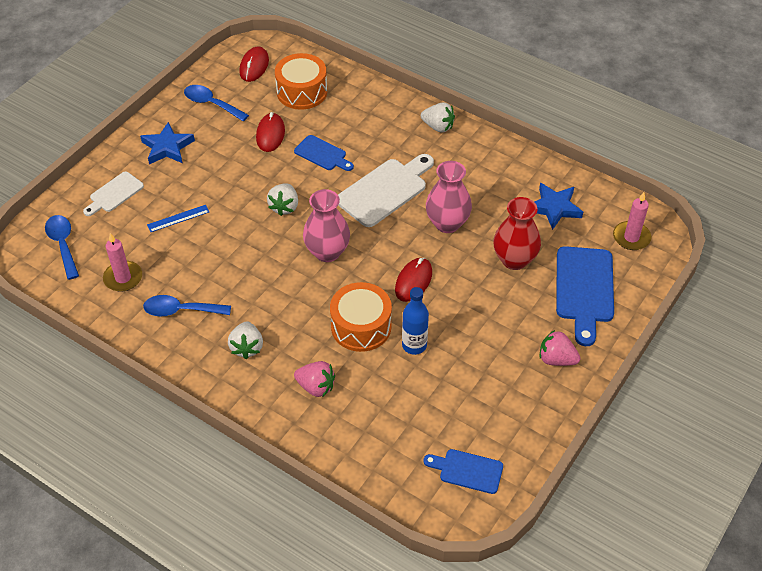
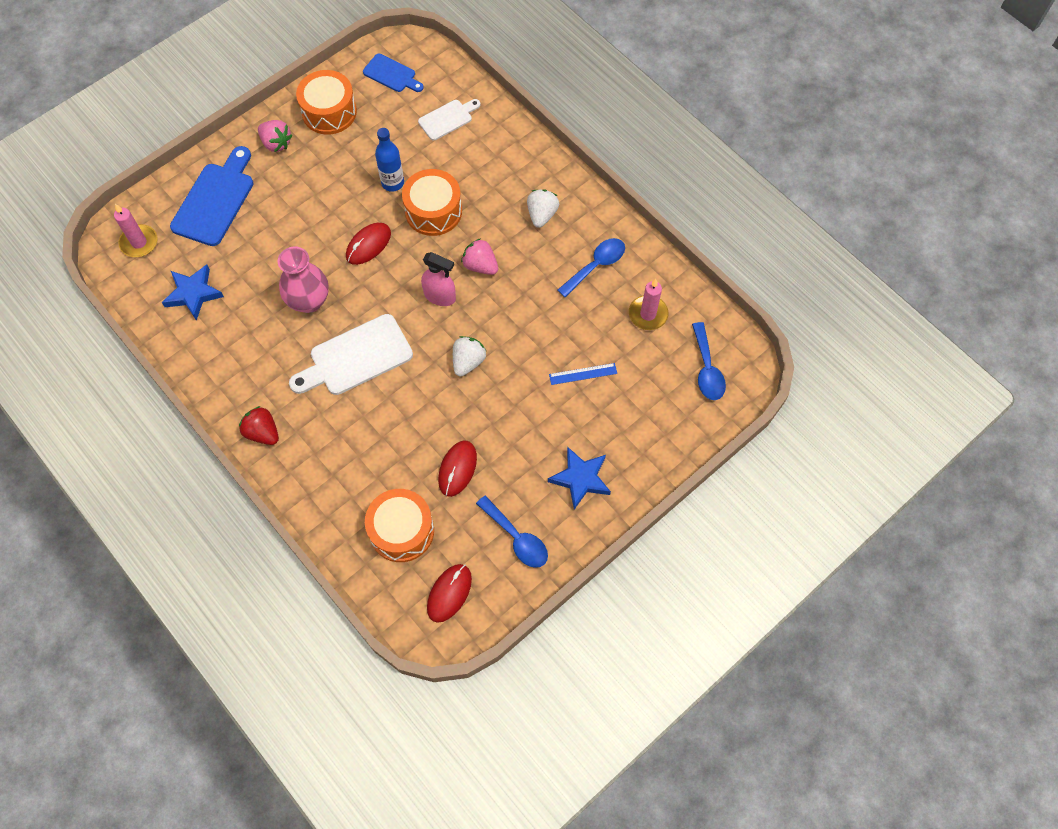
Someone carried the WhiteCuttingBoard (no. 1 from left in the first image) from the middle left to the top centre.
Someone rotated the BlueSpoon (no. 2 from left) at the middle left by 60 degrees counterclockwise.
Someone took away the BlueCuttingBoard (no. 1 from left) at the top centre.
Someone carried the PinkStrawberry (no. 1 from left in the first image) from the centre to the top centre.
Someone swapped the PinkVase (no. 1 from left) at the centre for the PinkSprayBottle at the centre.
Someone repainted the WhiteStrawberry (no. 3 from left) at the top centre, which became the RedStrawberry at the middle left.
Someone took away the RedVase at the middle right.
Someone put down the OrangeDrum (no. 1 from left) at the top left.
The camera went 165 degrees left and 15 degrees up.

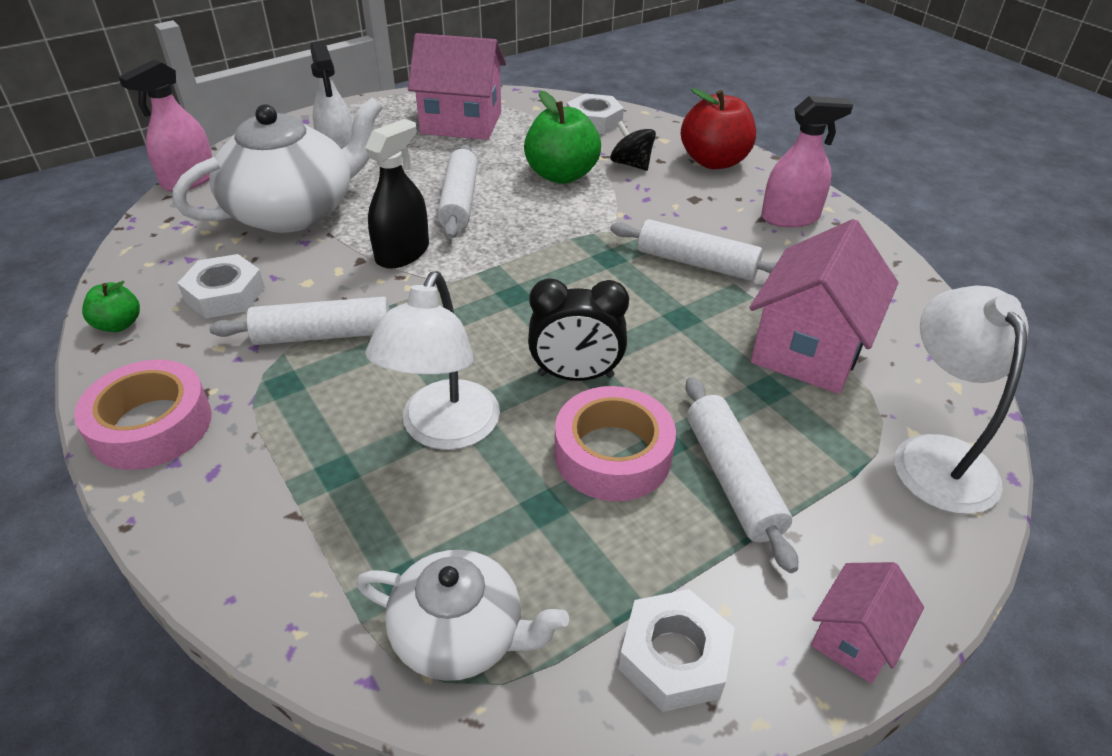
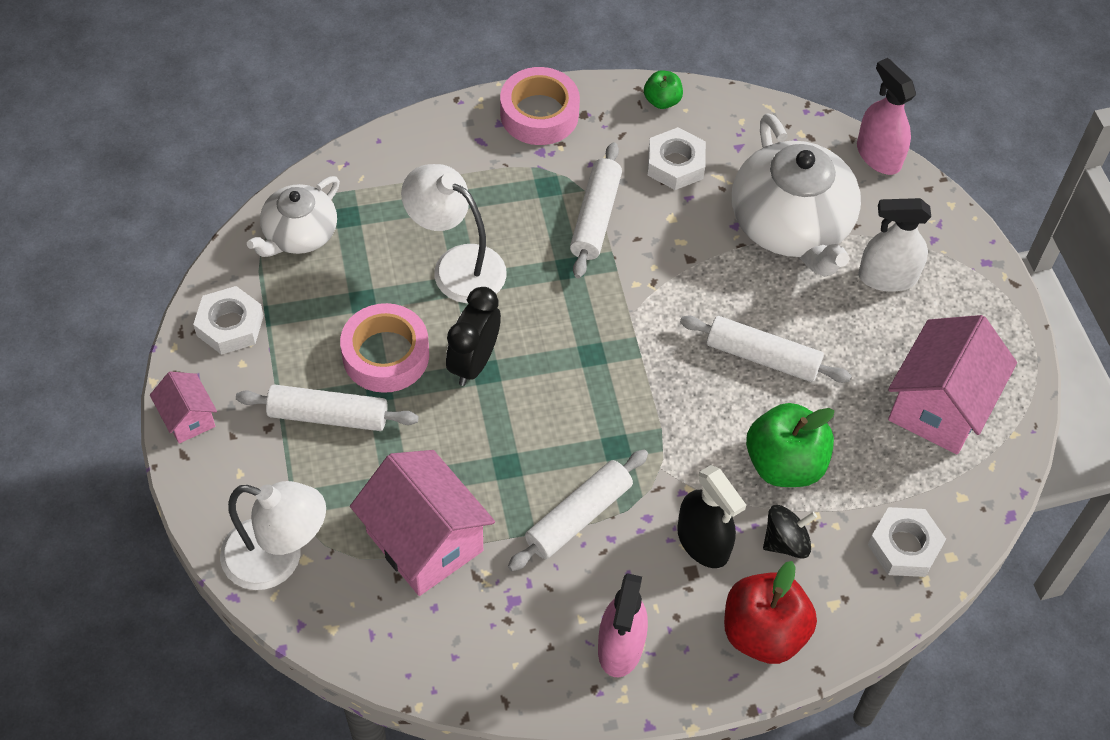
Someone carried the BlackSprayBottle from the top centre to the bottom centre.
The camera went 110 degrees right and 15 degrees up.

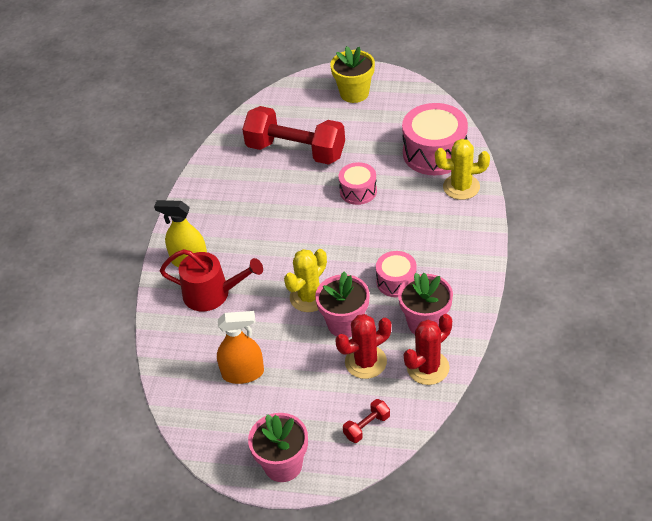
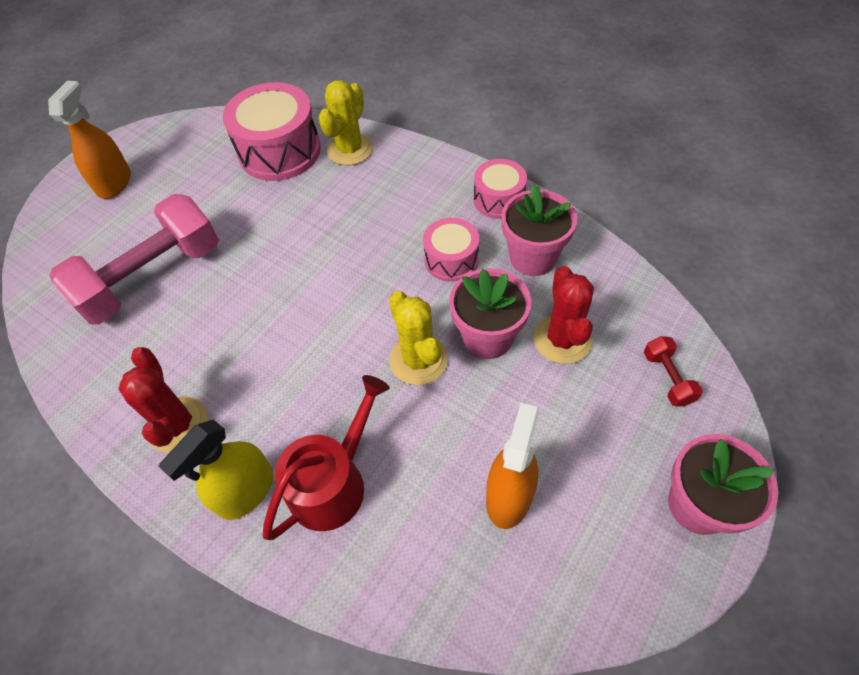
Someone repainted the RedDumbbell (no. 1 from left) at the top centre, which became the PinkDumbbell at the middle left.
Someone swapped the YellowFlowerPot at the top centre for the OrangeSprayBottle (no. 1 from left) at the top left.
Someone carried the PinkDrum (no. 1 from left in the first image) from the centre to the top centre.
Someone carried the RedCactus (no. 2 from left in the first image) from the bottom centre to the middle left.
The camera went 65 degrees left and 10 degrees up.

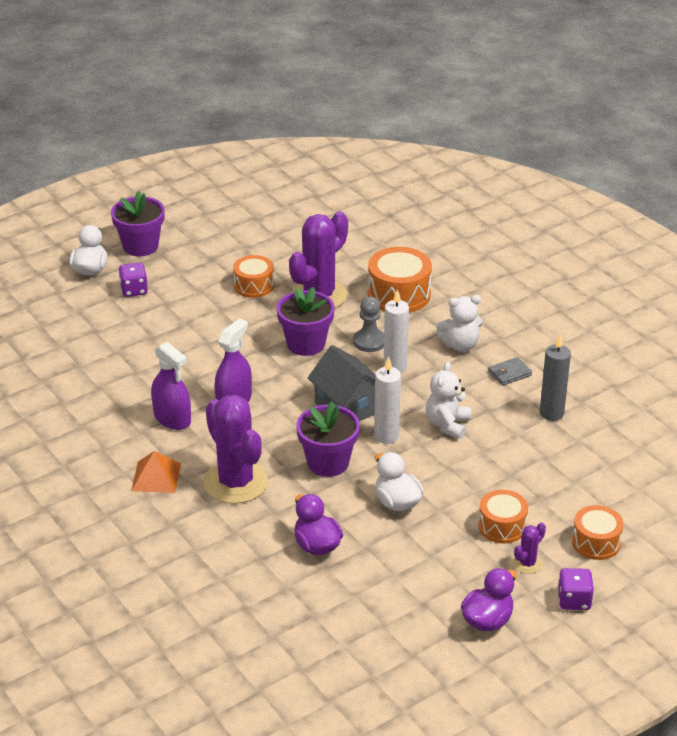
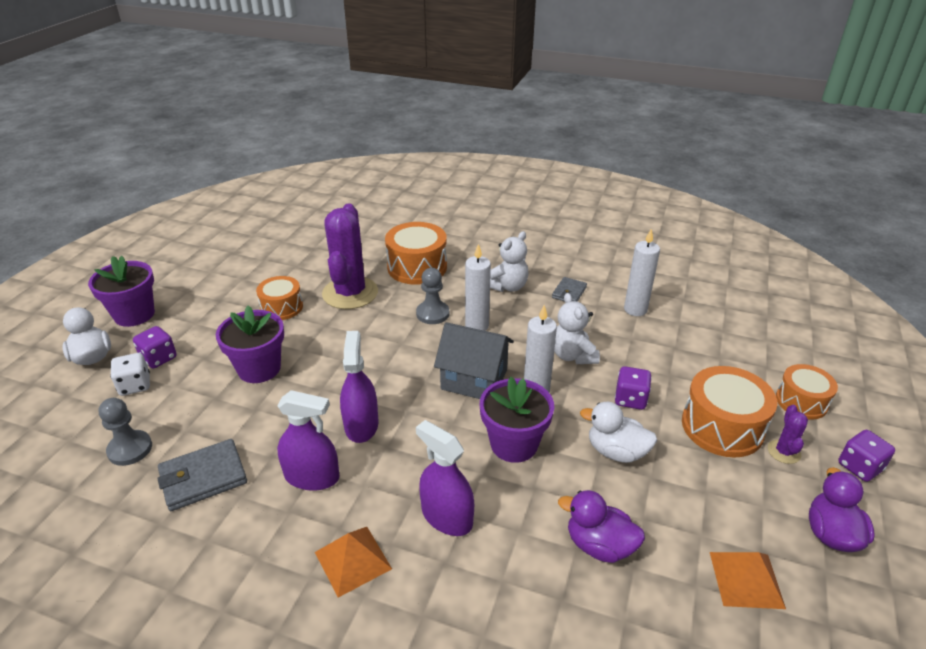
Someone swapped the PurpleCactus (no. 1 from left) at the centre for the PurpleSprayBottle (no. 3 from left) at the bottom centre.
Someone carried the PurpleFlowerPot (no. 2 from left) from the centre to the middle left.
Someone scaled the OrangeDrum (no. 3 from left) at the bottom right by 1.56.
Someone repainted the GreyCandle at the middle right, which became the WhiteCandle (no. 3 from left) at the middle right.
Someone put down the GreyPawn (no. 1 from left) at the middle left.
Someone put down the WhiteDice at the middle left.
Someone put down the GreyWallet (no. 1 from left) at the bottom left.
Someone put down the PurpleDice (no. 2 from left) at the middle right.
Someone put down the OrangePyramid (no. 2 from left) at the bottom right.
The camera went 35 degrees left and 0 degrees up.

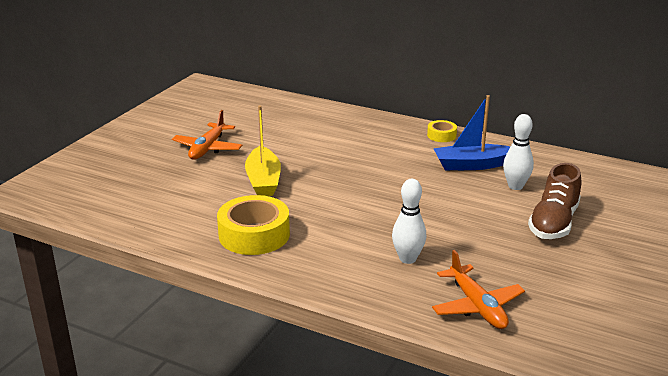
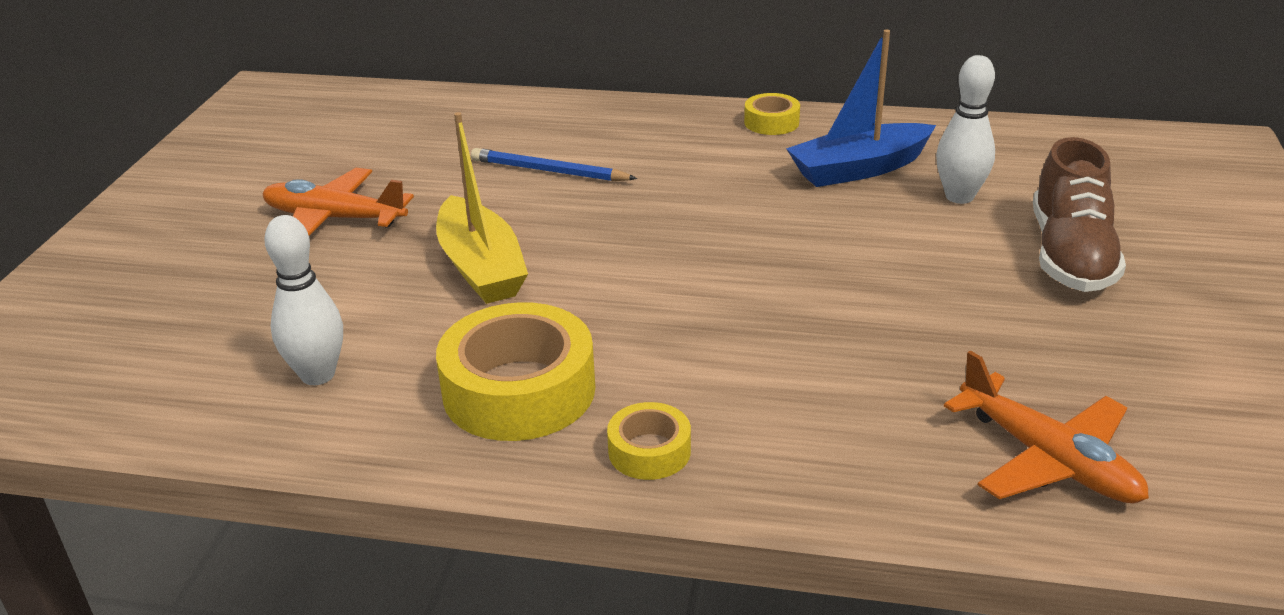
Someone rotated the OrangePlane (no. 1 from left) at the middle left by 105 degrees clockwise.
Someone carried the WhiteBowlingPin (no. 1 from left) from the centre to the middle left.
Someone put down the BluePencil at the top centre.
Someone put down the YellowTape (no. 2 from left) at the bottom centre.
The camera went 15 degrees left and 5 degrees up.

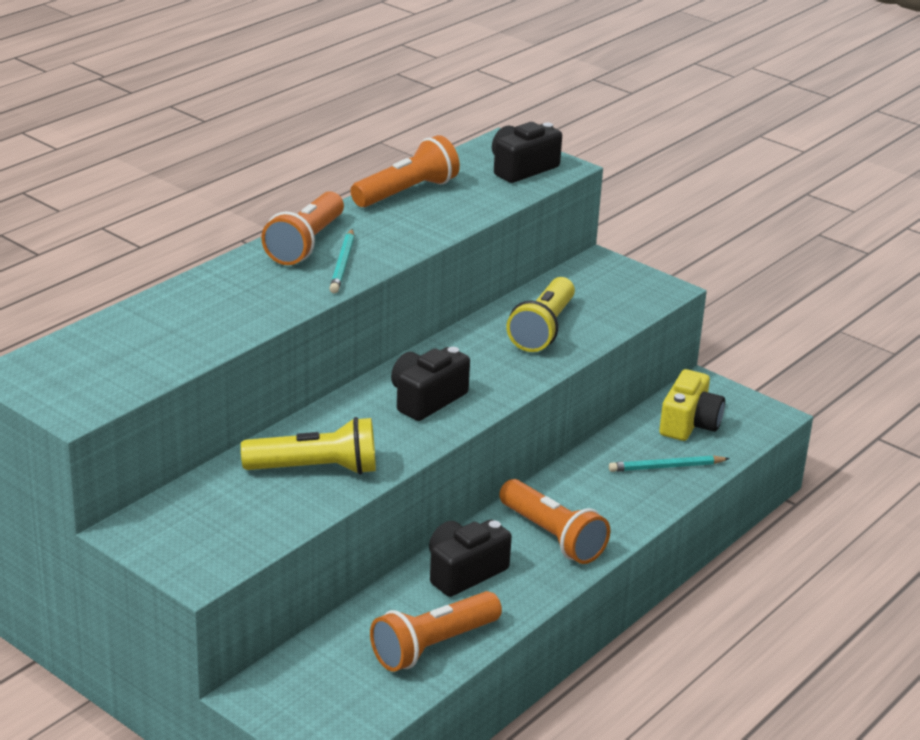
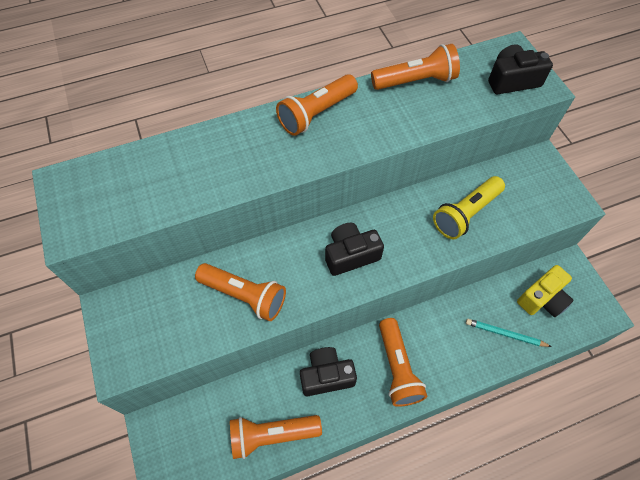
Someone repainted the YellowFlashlight (no. 1 from left) at the centre, which became the OrangeFlashlight (no. 1 from left) at the centre.
Someone took away the TurquoisePencil (no. 1 from left) at the centre.
The camera went 30 degrees right and 30 degrees up.

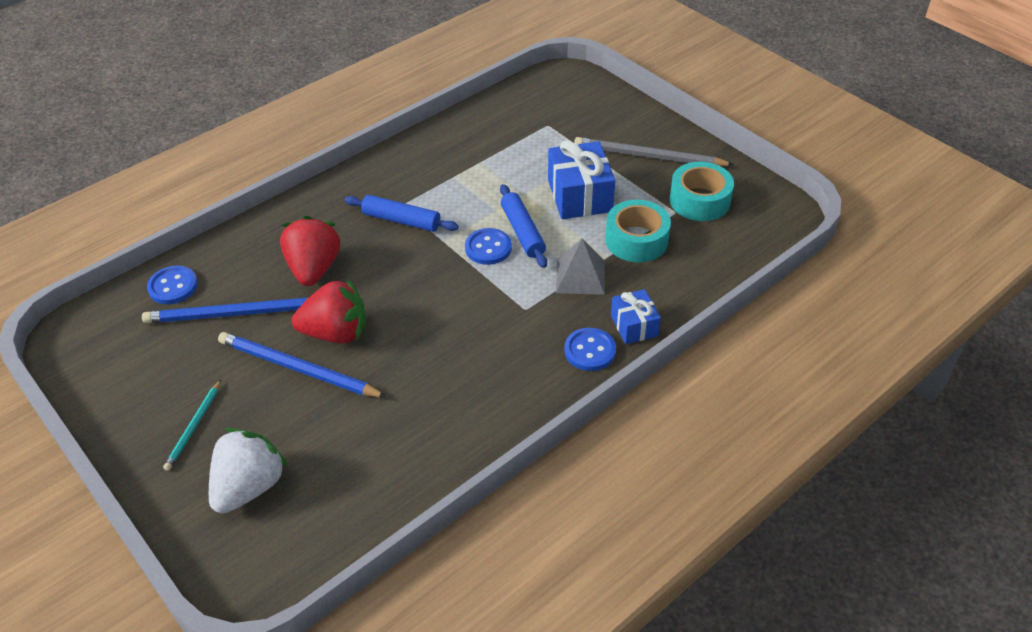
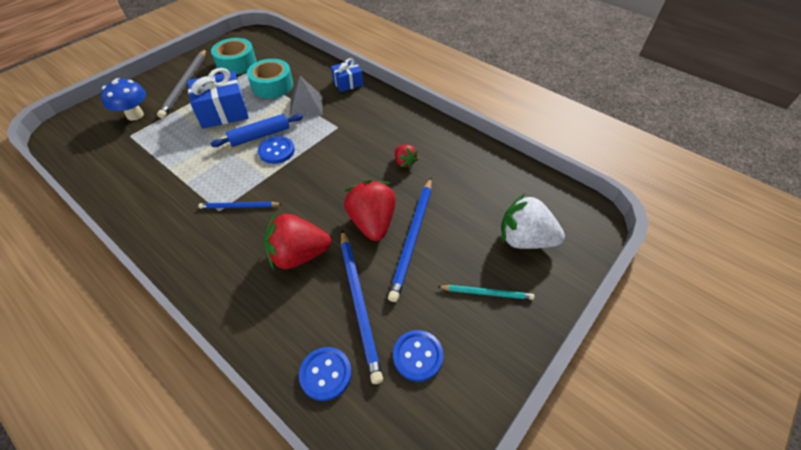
Someone swapped the BlueRollingPin (no. 1 from left) at the centre for the BluePencil (no. 1 from left) at the middle left.
Someone carried the BlueButton (no. 3 from left) from the centre to the bottom centre.
Someone put down the BlueMushroom at the top left.
Someone put down the RedStrawberry (no. 3 from left) at the centre.
The camera went 100 degrees left and 5 degrees up.

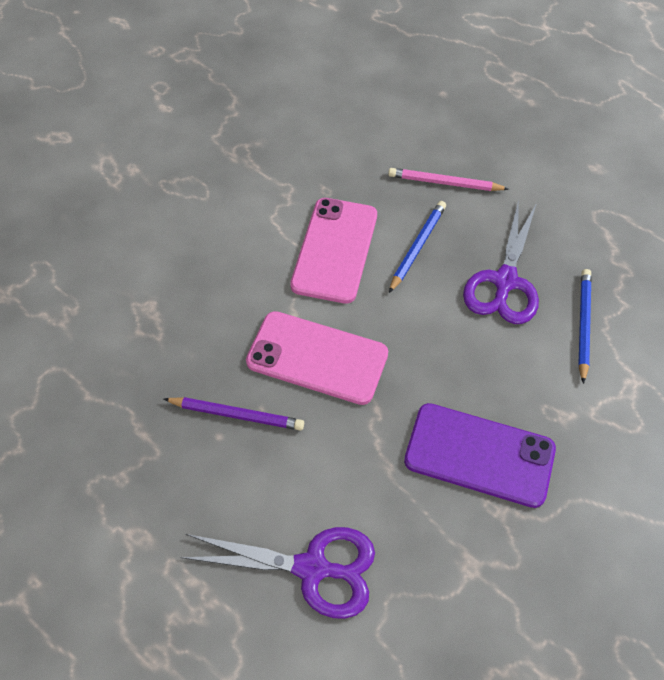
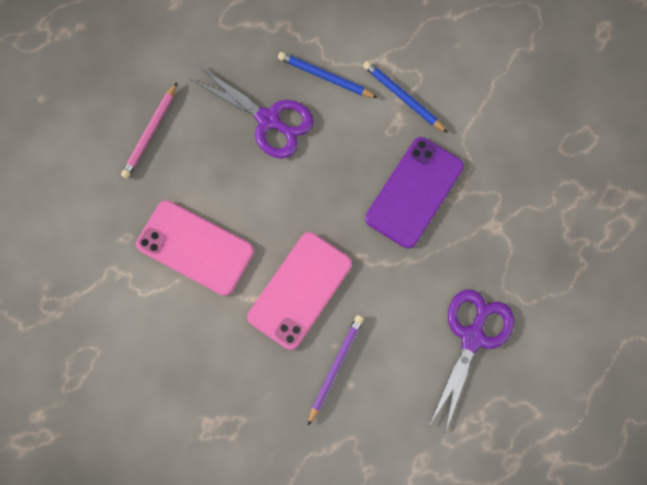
Someone carried the BluePencil (no. 1 from left in the first image) from the centre to the top centre.
The camera went 75 degrees left and 20 degrees up.

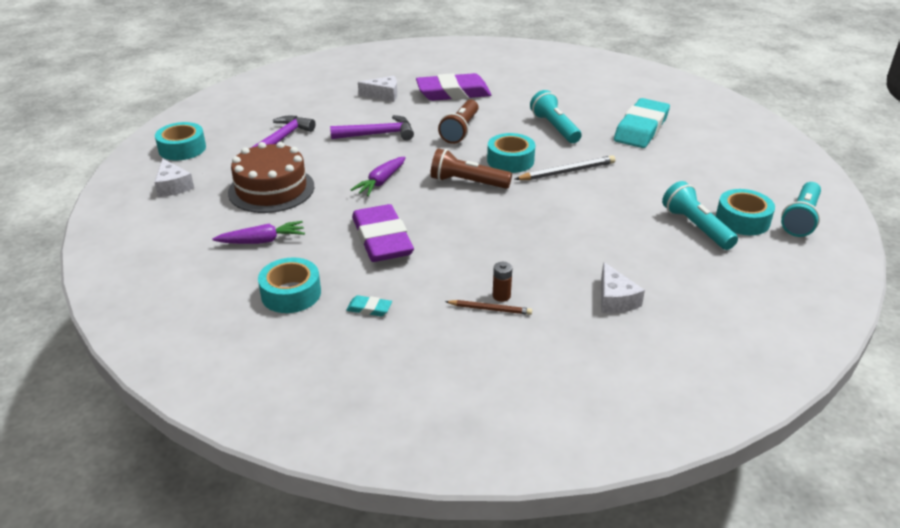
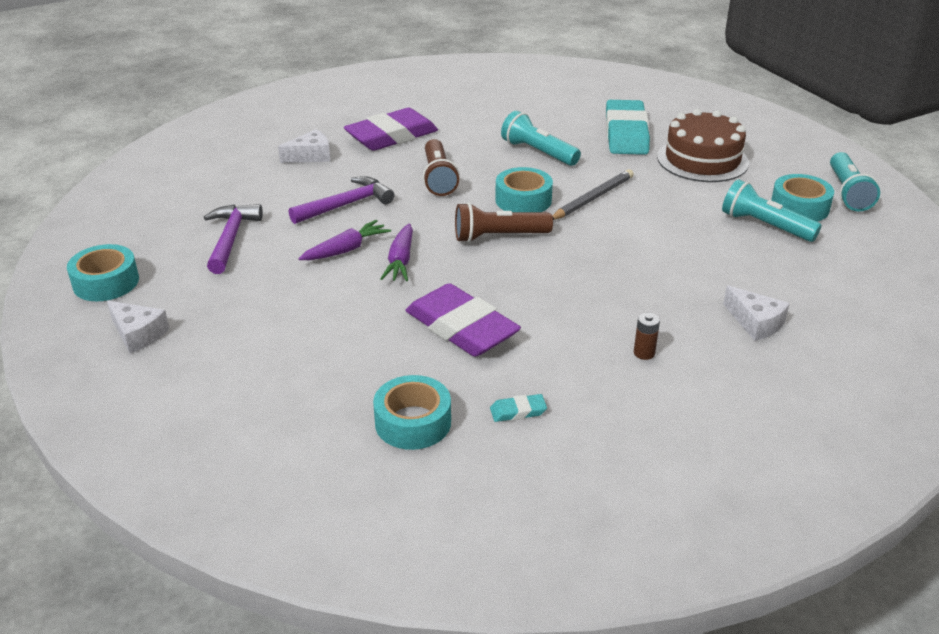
Someone carried the PurpleCarrot (no. 1 from left) from the middle left to the centre.
Someone carried the BrownCake from the middle left to the top right.
Someone took away the BrownPencil at the centre.
The camera went 25 degrees left and 0 degrees up.

